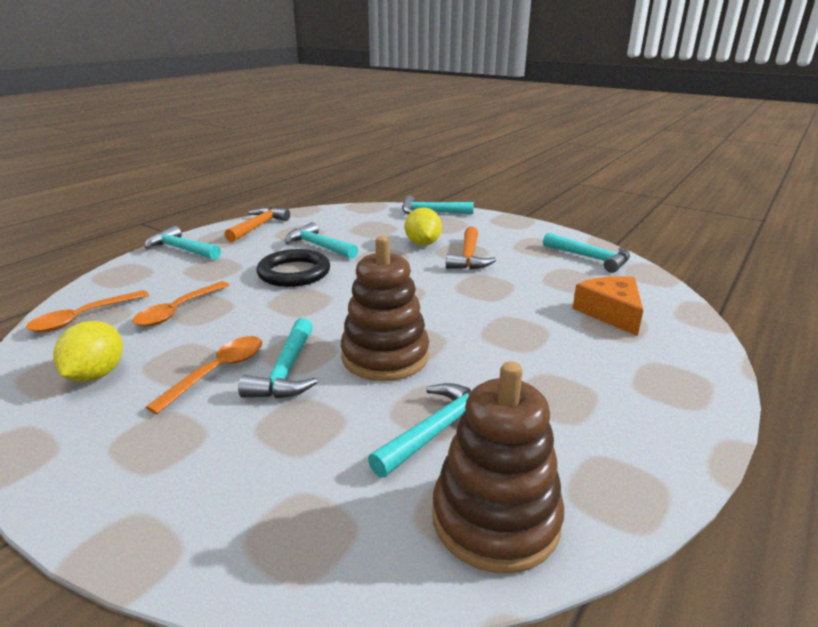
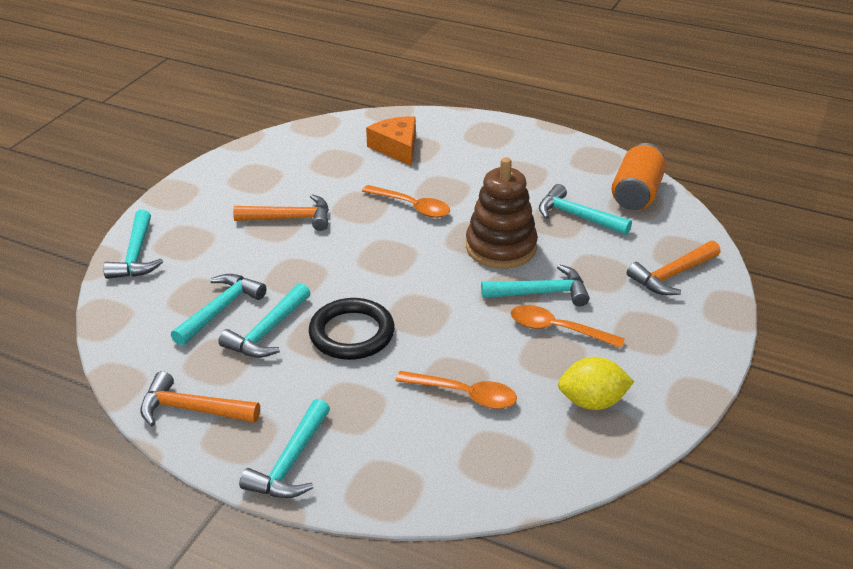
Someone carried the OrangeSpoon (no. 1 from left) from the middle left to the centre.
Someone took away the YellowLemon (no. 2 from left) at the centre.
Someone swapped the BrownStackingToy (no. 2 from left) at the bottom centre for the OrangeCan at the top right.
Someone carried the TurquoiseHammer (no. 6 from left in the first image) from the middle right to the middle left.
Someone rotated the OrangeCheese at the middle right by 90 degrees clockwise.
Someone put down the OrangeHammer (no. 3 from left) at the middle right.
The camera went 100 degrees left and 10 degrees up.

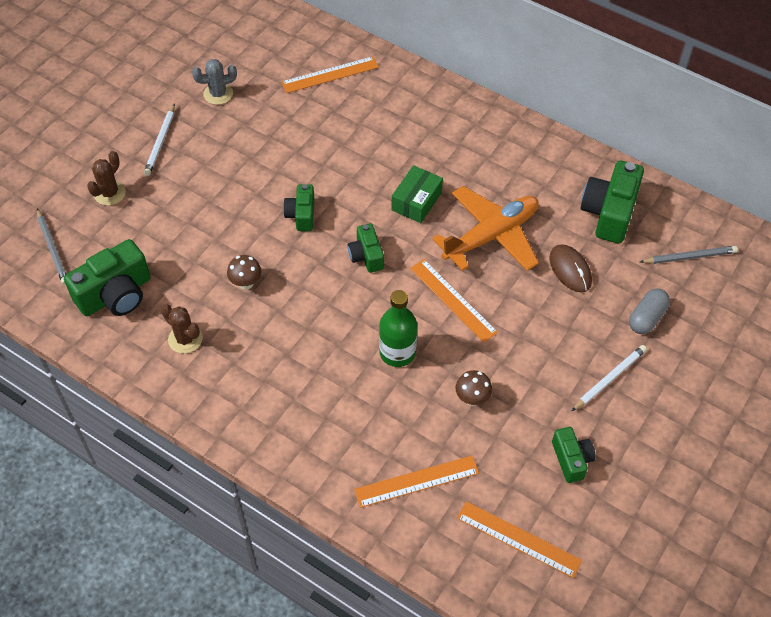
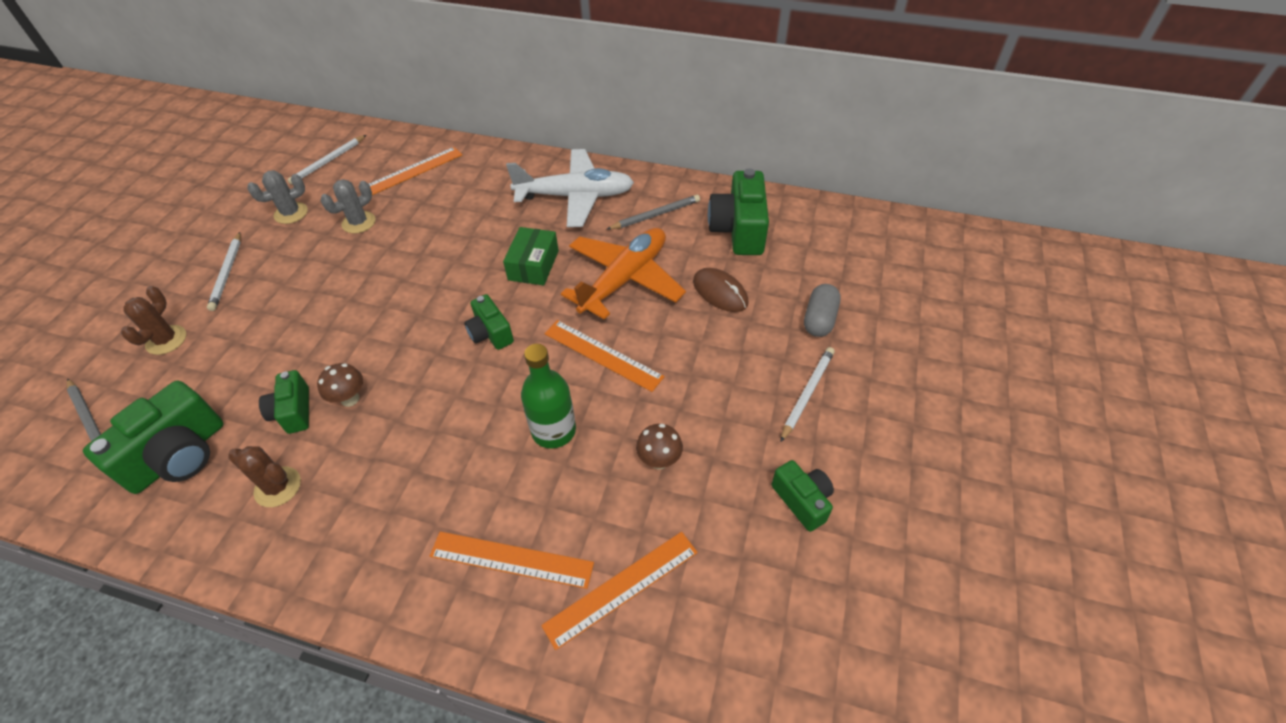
Someone carried the GreenCamera (no. 2 from left) from the centre to the middle left.
Someone carried the OrangeRuler (no. 4 from left in the first image) from the bottom right to the bottom centre.
Someone carried the GreyPencil (no. 2 from left) from the middle right to the top centre.
Someone put down the WhitePencil (no. 2 from left) at the top left.
Someone put down the GreyCactus (no. 2 from left) at the top left.
Someone put down the WhitePlane at the top centre.
The camera went 15 degrees left and 5 degrees down.

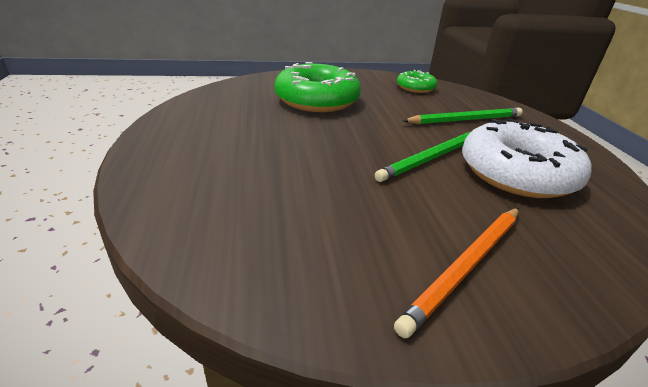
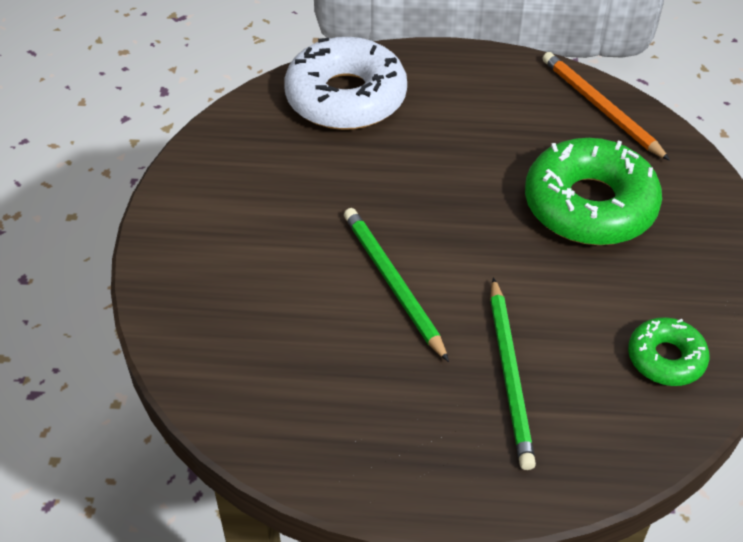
Someone carried the OrangePencil from the bottom right to the top right.
Someone carried the WhiteDonut from the middle right to the top centre.
The camera went 105 degrees right and 15 degrees up.

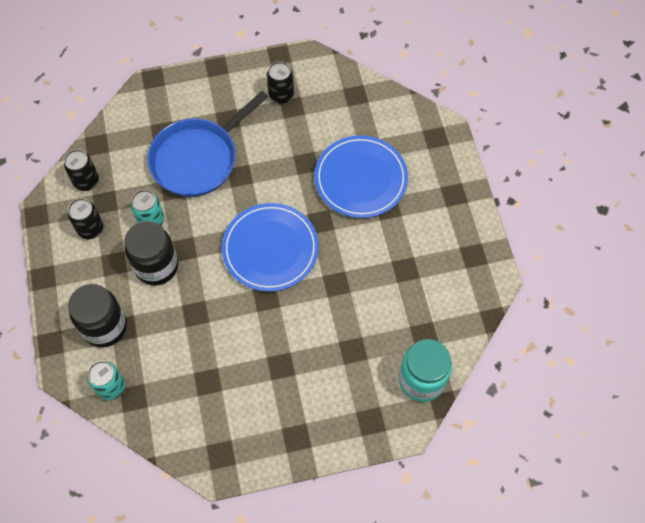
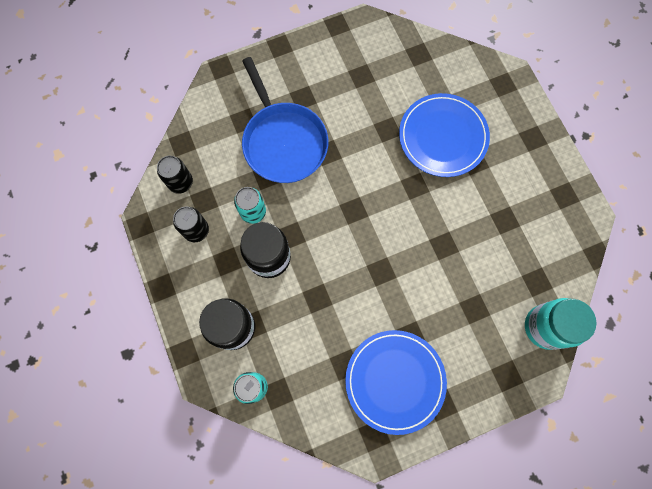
Someone rotated the BluePan at the top left by 60 degrees counterclockwise.
Someone carried the BluePlate (no. 1 from left) from the centre to the bottom centre.
Someone took away the BlackCan (no. 3 from left) at the top centre.
The camera went 10 degrees left and 10 degrees up.

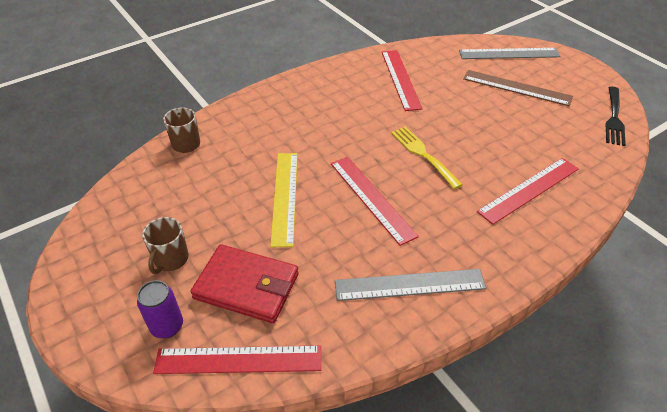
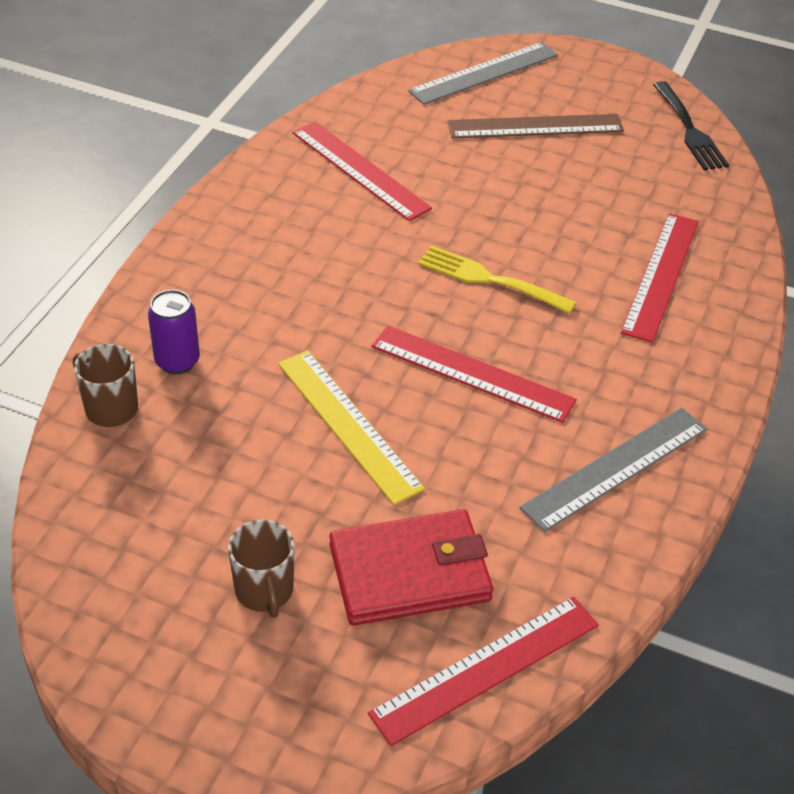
Someone carried the PurpleCan from the bottom left to the middle left.
The camera went 35 degrees left and 0 degrees up.

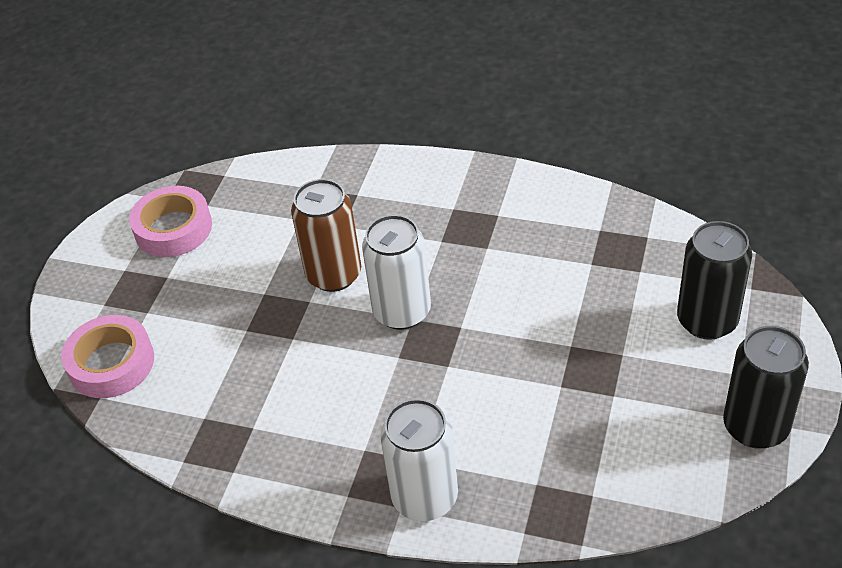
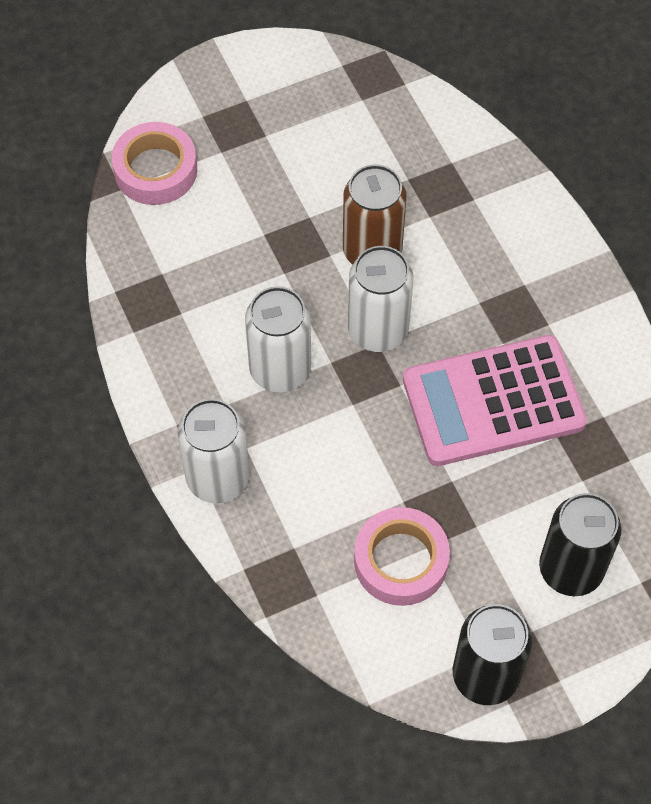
Someone carried the PinkTape (no. 2 from left) from the middle left to the bottom centre.
Someone put down the WhiteCan (no. 2 from left) at the centre.
Someone put down the PinkCalculator at the middle right.
The camera went 45 degrees right and 15 degrees up.

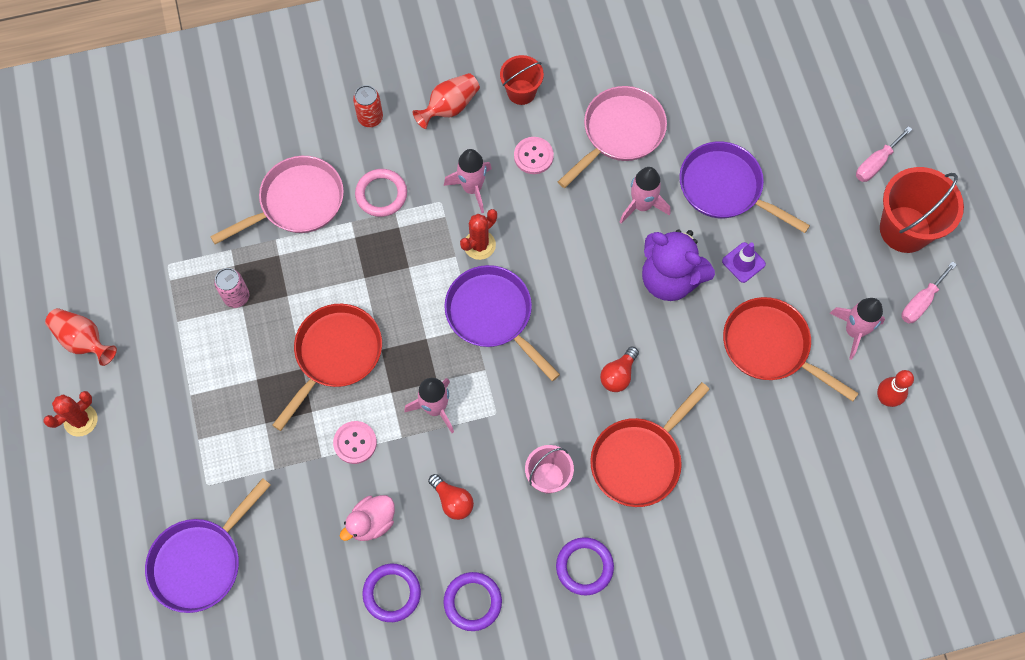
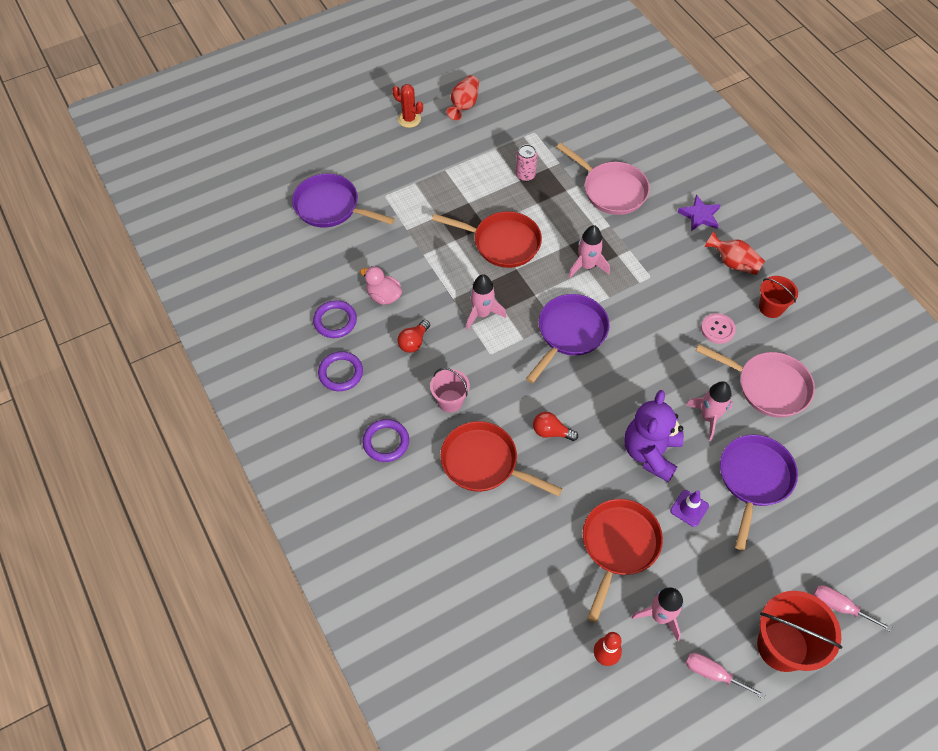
Someone took away the PinkButton (no. 1 from left) at the bottom centre.
Someone swapped the RedCan at the top centre for the PurpleStar at the top right.
Someone took away the PinkRing at the top centre.
Someone carried the PinkRocket (no. 2 from left) from the top centre to the centre.
Someone took away the RedCactus (no. 2 from left) at the centre.
The camera went 75 degrees right and 10 degrees down.

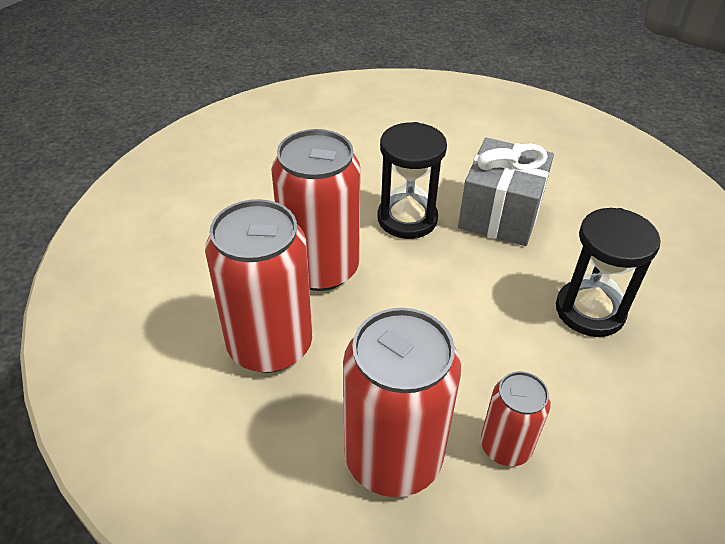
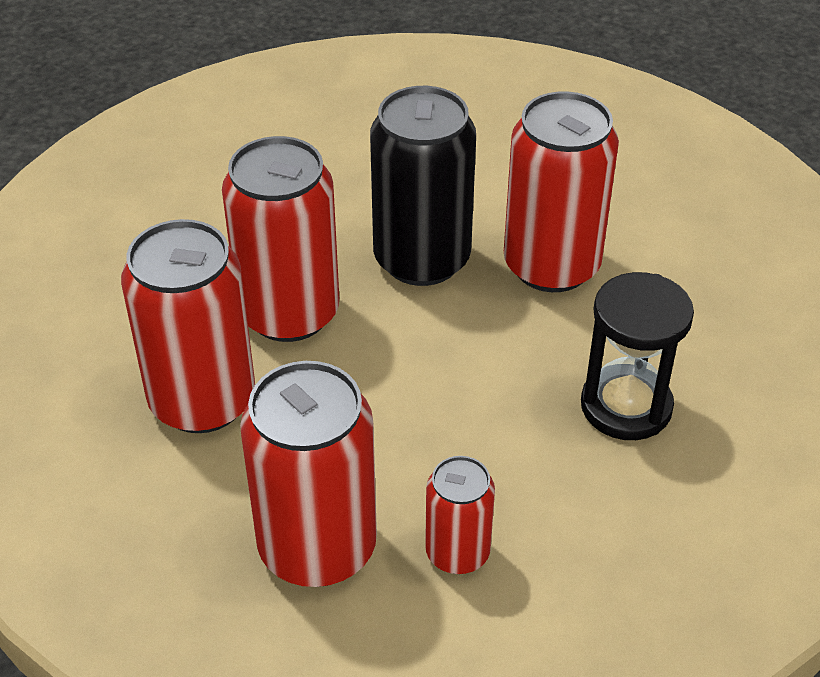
Someone swapped the BlackHourglass (no. 1 from left) at the top centre for the BlackCan at the top centre.
Someone swapped the GreyGift at the middle right for the RedCan (no. 5 from left) at the top right.
The camera went 10 degrees right and 0 degrees up.

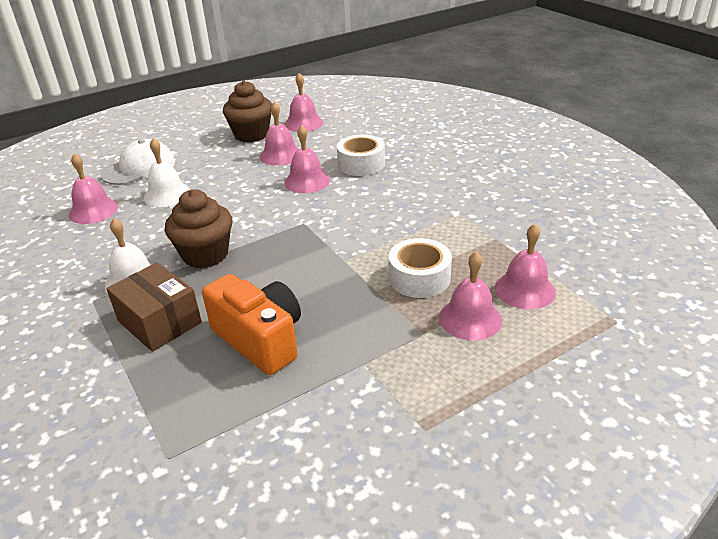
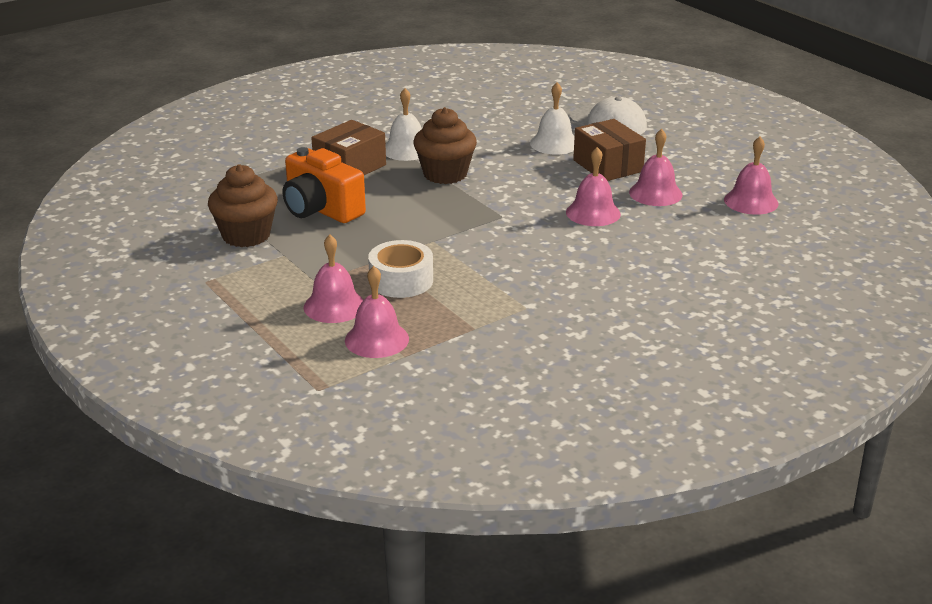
Someone took away the PinkBell (no. 1 from left) at the middle left.
Someone rotated the OrangeCamera at the centre by 90 degrees clockwise.
Someone carried the BrownCupcake (no. 2 from left in the first image) from the top centre to the middle left.
Someone took away the WhiteTape (no. 1 from left) at the top centre.
Someone put down the BrownBox (no. 2 from left) at the top centre.
The camera went 85 degrees right and 5 degrees down.

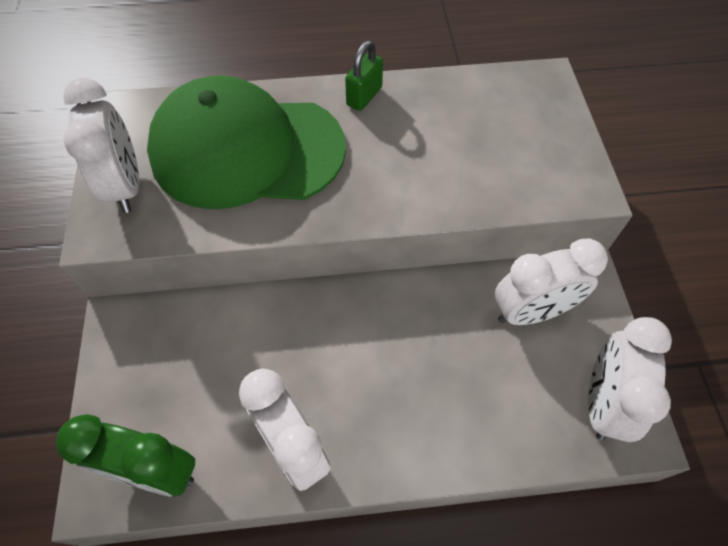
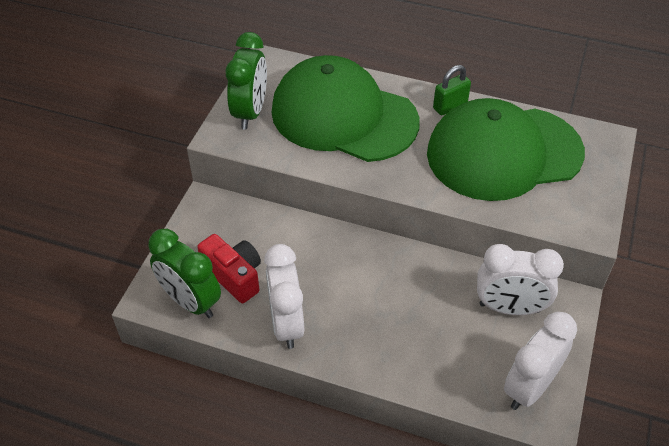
Someone repainted the WhiteClock (no. 1 from left) at the top left, which became the GreenClock (no. 2 from left) at the top centre.
Someone put down the RedCamera at the centre.
Someone put down the GreenCap (no. 2 from left) at the middle right.
The camera went 25 degrees right and 10 degrees down.

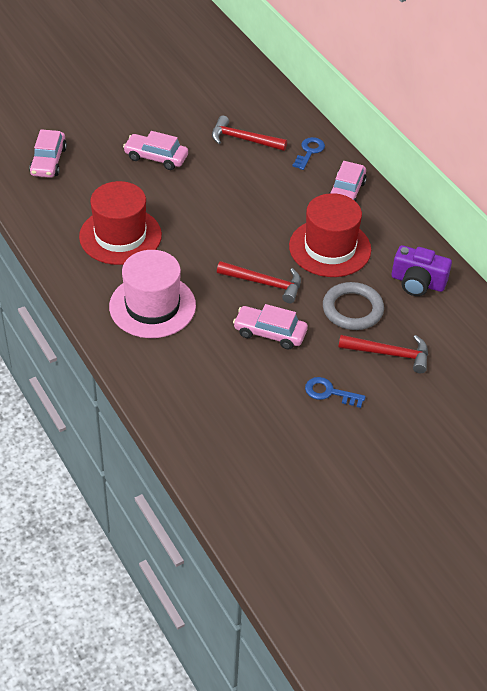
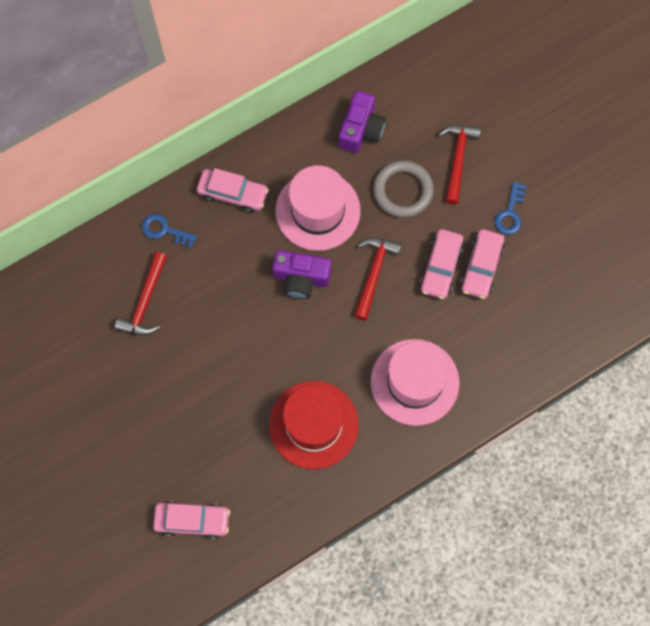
Someone carried the PinkCar (no. 2 from left in the first image) from the top left to the middle right.
Someone repainted the RedHat (no. 2 from left) at the middle right, which became the PinkHat (no. 1 from left) at the top centre.
Someone put down the PurpleCamera (no. 1 from left) at the centre.
The camera went 90 degrees left and 25 degrees up.

